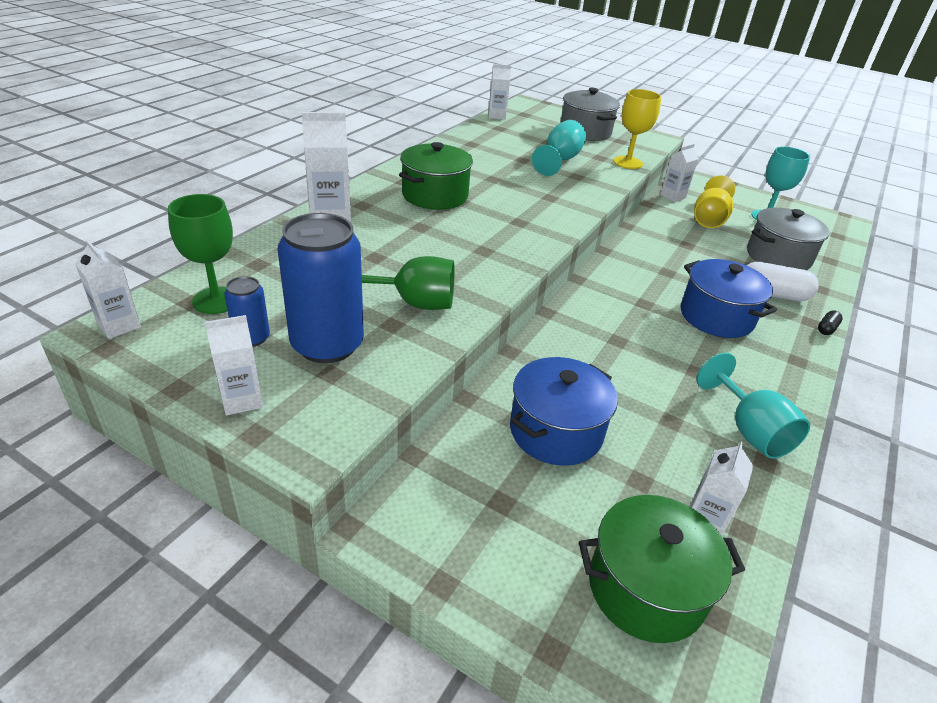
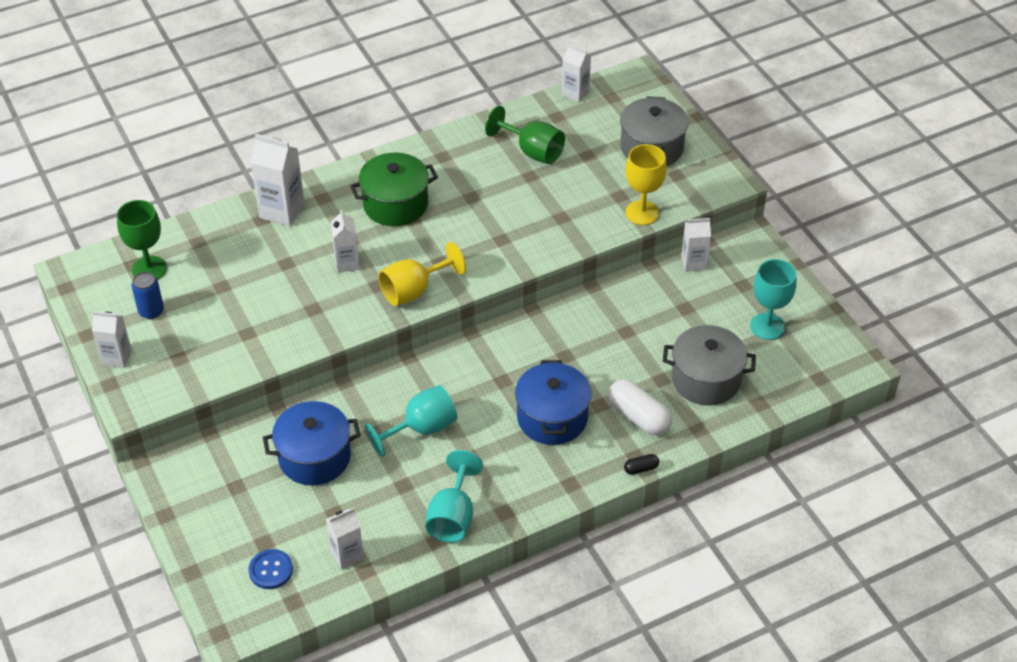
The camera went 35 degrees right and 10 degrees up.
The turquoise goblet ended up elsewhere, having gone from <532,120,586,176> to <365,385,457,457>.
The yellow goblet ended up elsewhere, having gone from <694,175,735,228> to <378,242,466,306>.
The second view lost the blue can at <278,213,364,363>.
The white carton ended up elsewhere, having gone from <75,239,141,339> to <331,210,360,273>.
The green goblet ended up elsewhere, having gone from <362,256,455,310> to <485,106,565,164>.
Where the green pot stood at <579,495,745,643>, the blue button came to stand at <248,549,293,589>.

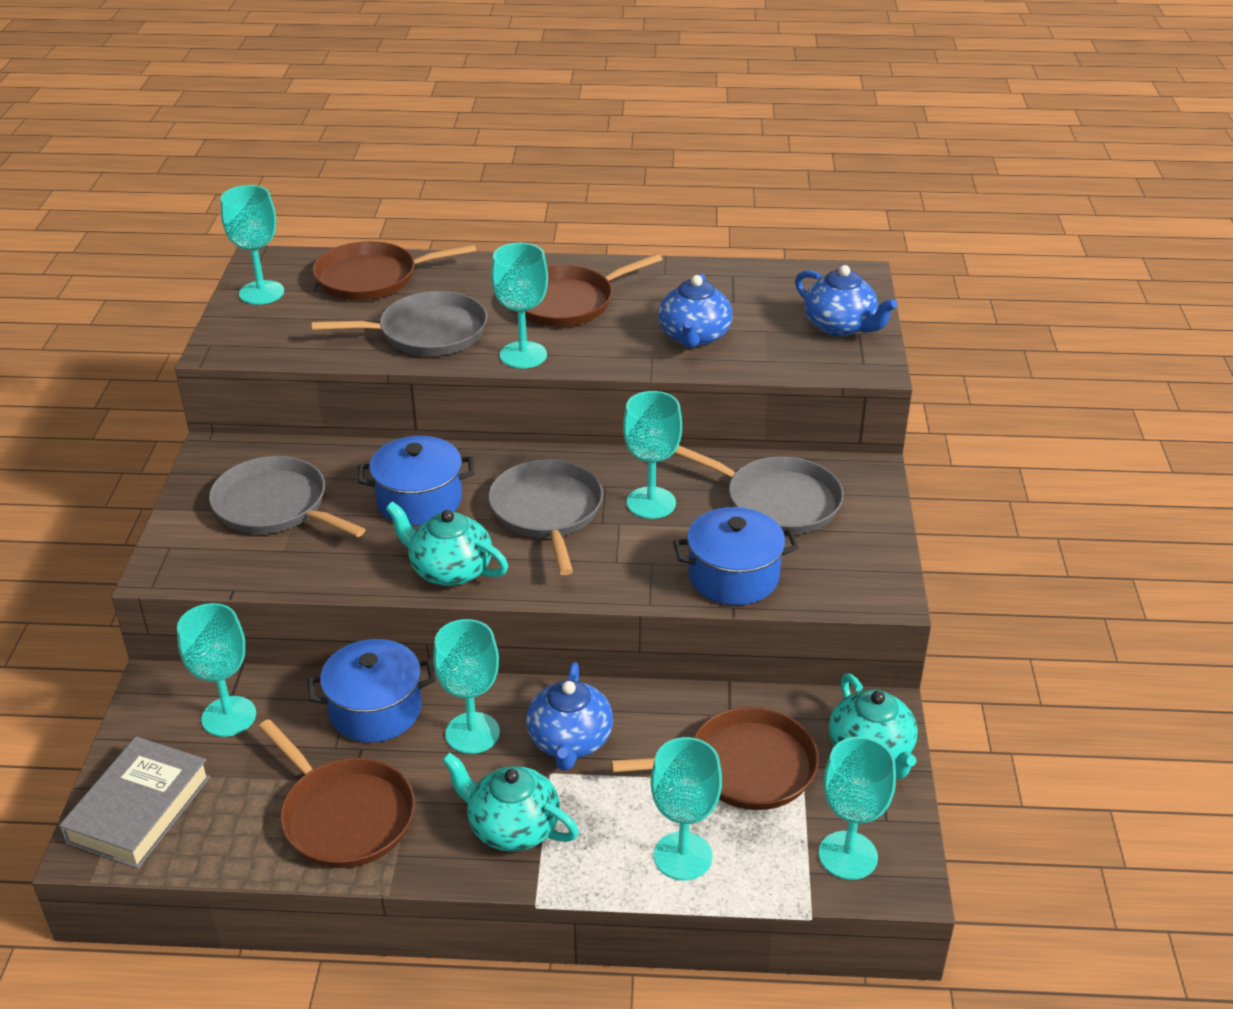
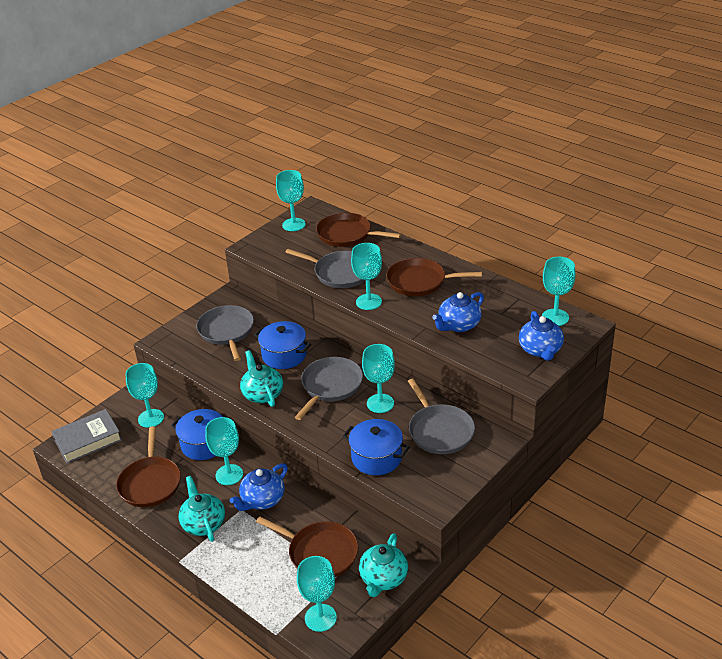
The camera went 40 degrees right and 0 degrees up.
The turquoise goblet ended up elsewhere, having gone from <651,737,722,880> to <542,257,576,326>.

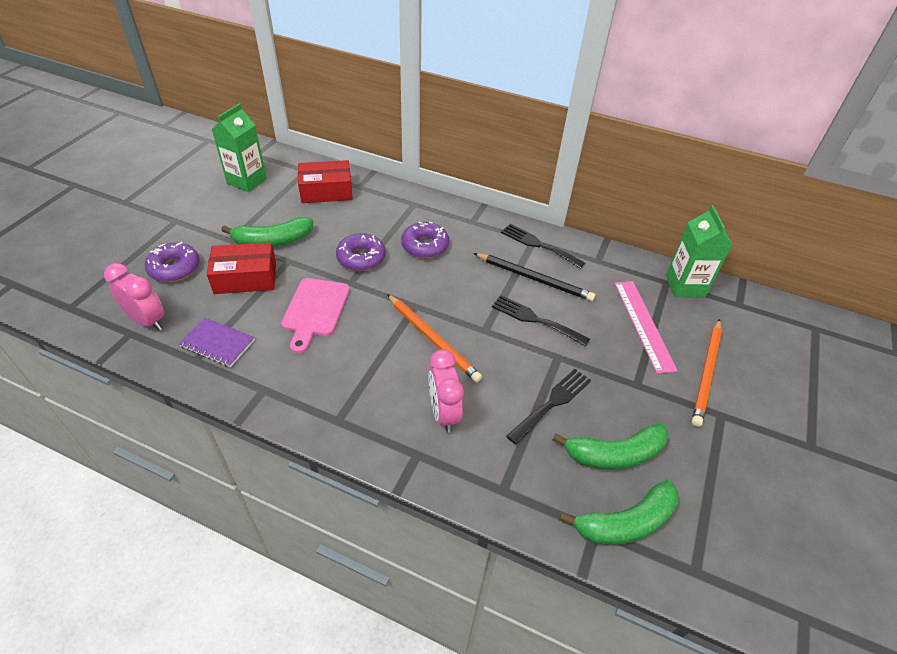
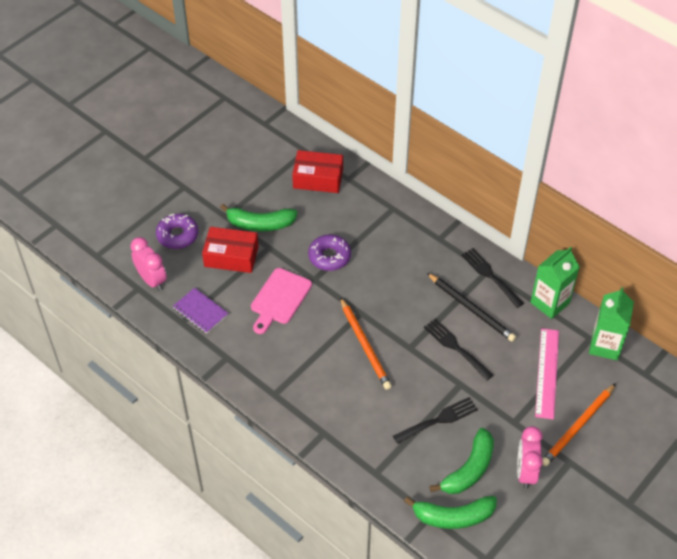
The camera went 20 degrees right and 5 degrees up.
The green carton ended up elsewhere, having gone from <212,103,267,192> to <530,247,580,319>.
The second view lost the purple donut at <401,222,449,258>.
The pink clock ended up elsewhere, having gone from <428,349,464,433> to <517,426,543,489>.
The green banana at <552,423,668,469> ended up facing another way, 60 degrees counterclockwise from before.

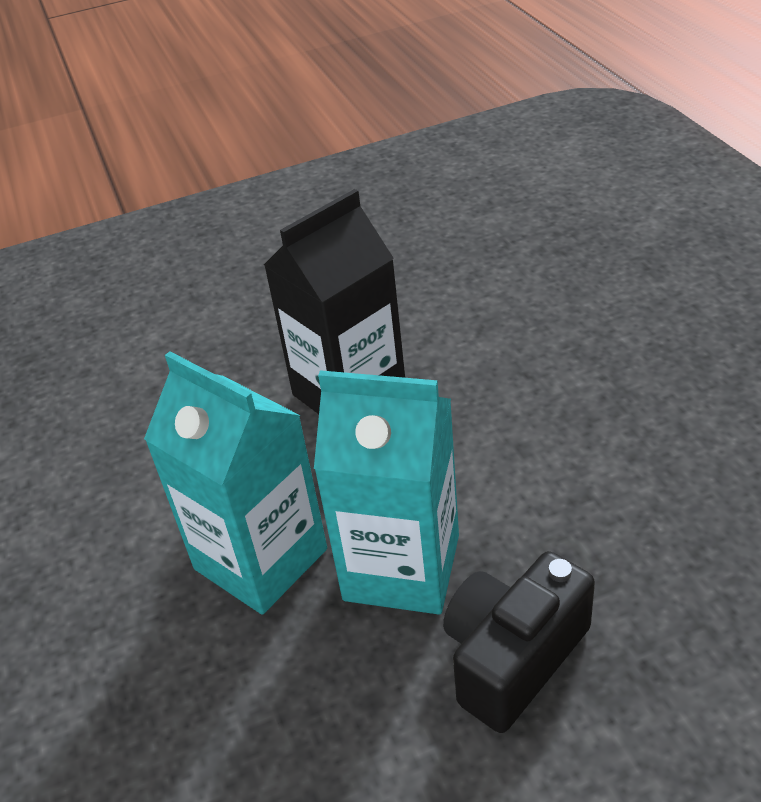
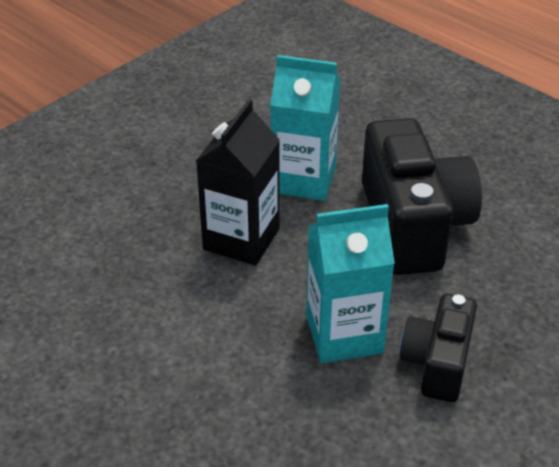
The camera went 30 degrees left and 0 degrees up.
The turquoise carton ended up elsewhere, having gone from <144,351,327,614> to <270,55,340,201>.
The second view gained the black camera at <362,118,482,275>.

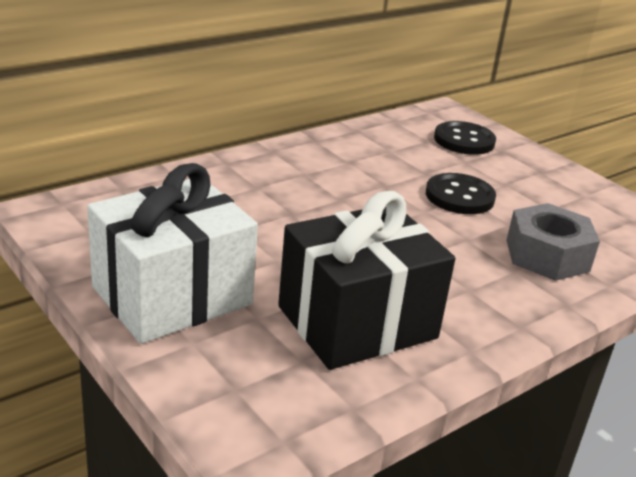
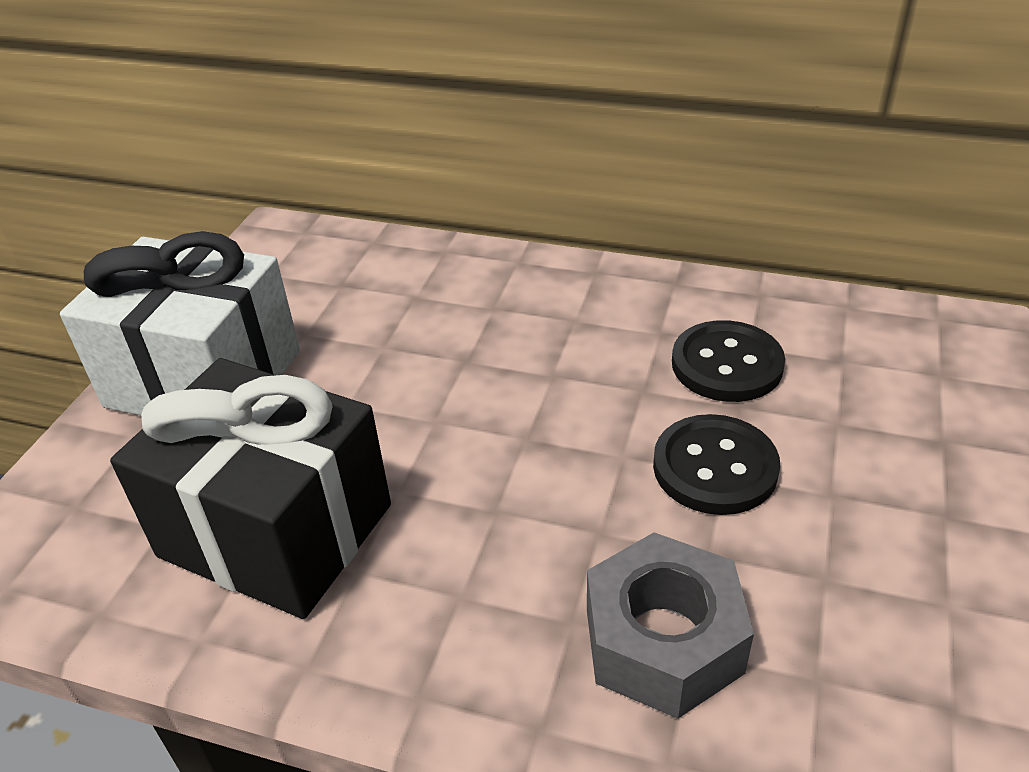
The camera went 60 degrees right and 10 degrees up.
The black button ended up elsewhere, having gone from <434,121,496,155> to <672,320,785,402>.

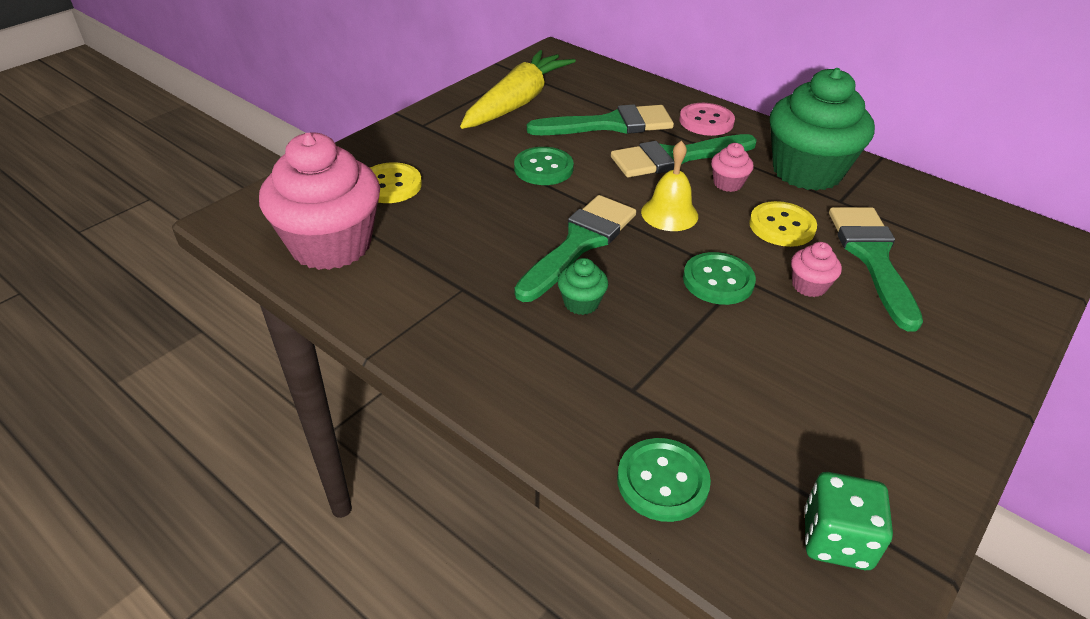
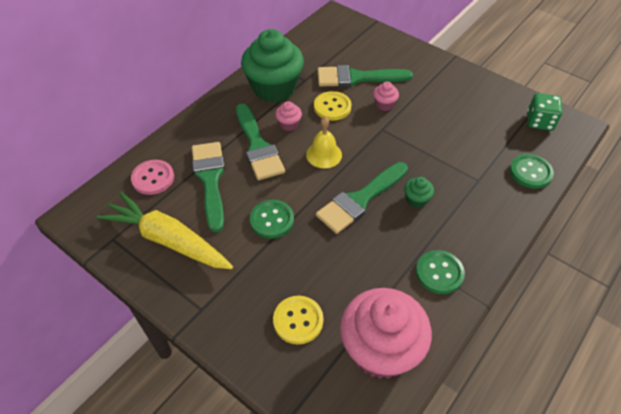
The camera went 90 degrees left and 10 degrees up.
The pink button ended up elsewhere, having gone from <679,103,735,136> to <131,160,174,195>.
The green brush at <514,195,636,302> ended up facing another way, 75 degrees counterclockwise from before.
The green button ended up elsewhere, having gone from <683,252,756,305> to <416,250,465,294>.

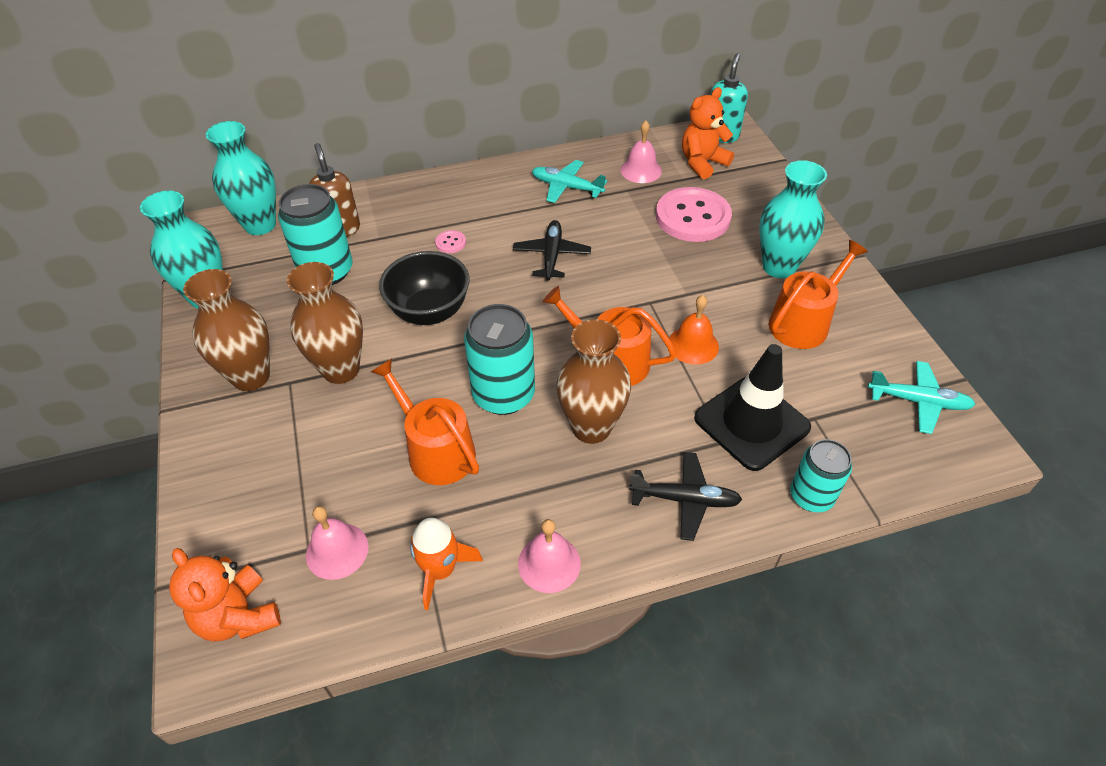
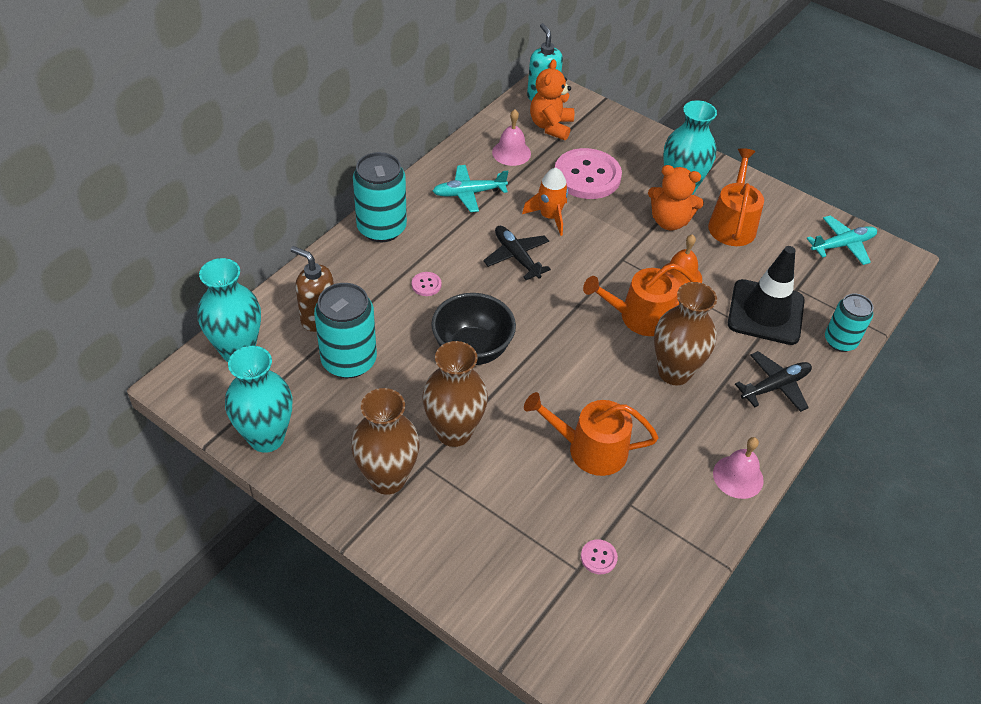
The camera went 40 degrees left and 0 degrees up.
The turquoise can ended up elsewhere, having gone from <464,304,535,415> to <353,152,407,242>.
Where the pink bell stood at <306,506,368,580>, the pink button came to stand at <581,539,618,574>.
The orange rocket ended up elsewhere, having gone from <410,518,483,610> to <522,168,568,236>.
The orange teddy bear ended up elsewhere, having gone from <169,548,281,642> to <648,165,704,230>.

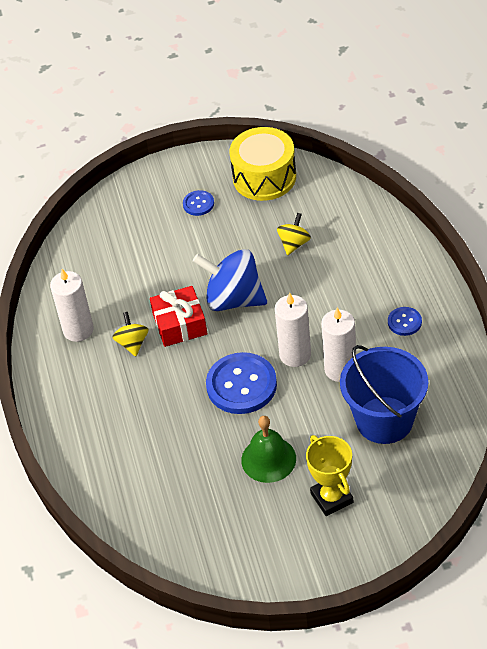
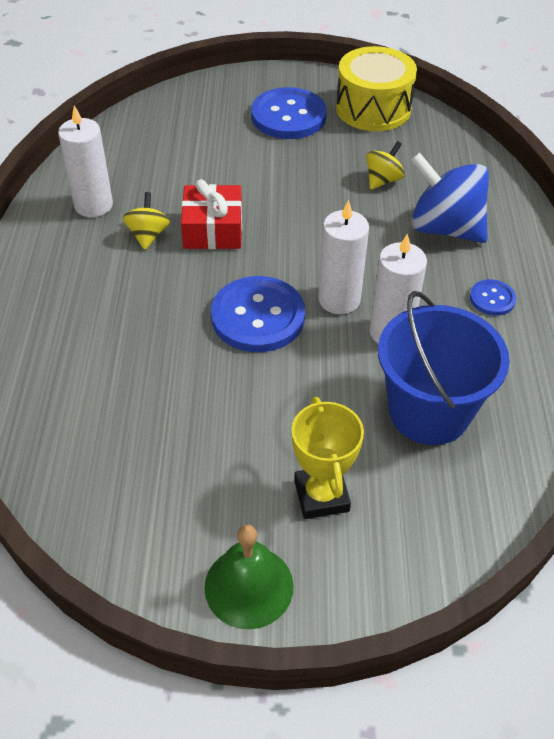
The camera went 10 degrees right and 0 degrees up.
The size of the blue button at <183,190,214,216> changed by a factor of 2.03.
The blue spinning top ended up elsewhere, having gone from <193,249,267,311> to <410,152,489,243>.
The green bell ended up elsewhere, having gone from <241,416,296,483> to <204,525,294,629>.

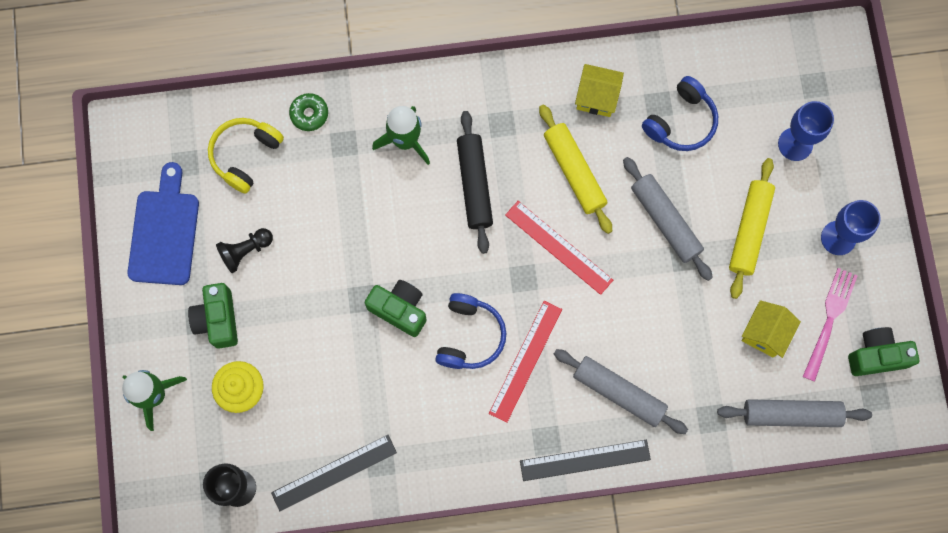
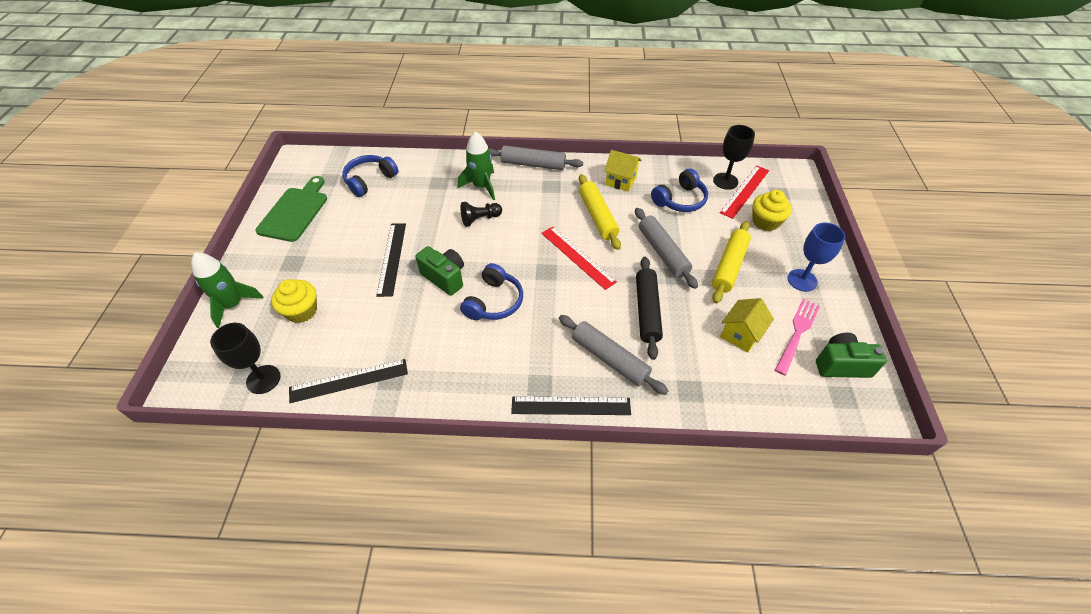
The camera went 10 degrees right and 25 degrees down.
The second view lost the green donut at <289,93,328,131>.
Where the blue goblet stood at <778,101,834,161>, the yellow cupcake came to stand at <752,190,792,231>.
The black rolling pin ended up elsewhere, having gone from <457,111,493,254> to <636,257,663,360>.
What was the yellow headphones at <208,118,284,194> turned into the blue headphones at <342,155,399,197>.
What was the blue cutting board at <127,162,199,285> turned into the green cutting board at <255,176,327,242>.
The black pawn ended up elsewhere, having gone from <216,228,273,273> to <460,202,502,227>.
The second view lost the green camera at <188,283,238,348>.
The red ruler ended up elsewhere, having gone from <489,301,562,423> to <720,165,769,219>.
The grey rolling pin ended up elsewhere, having gone from <717,399,872,427> to <488,145,583,170>.
The second view gained the black goblet at <713,125,755,190>.
The second view gained the black ruler at <376,223,406,297>.

